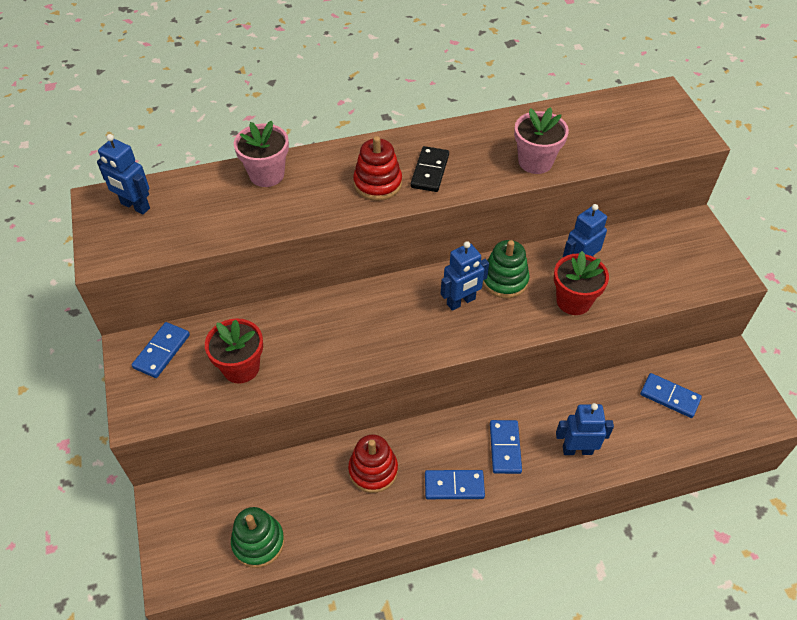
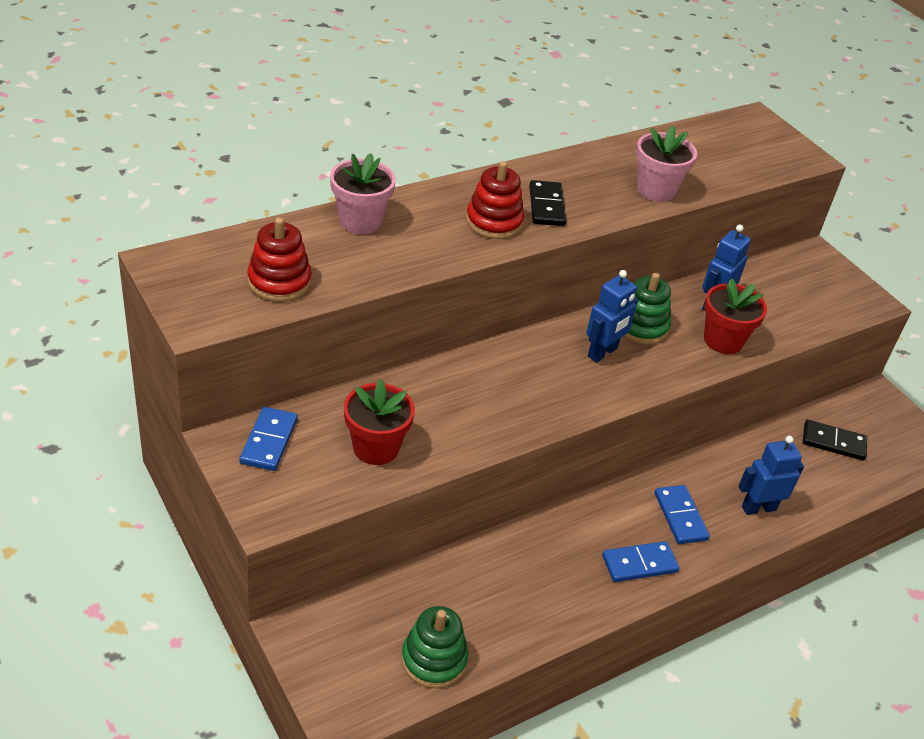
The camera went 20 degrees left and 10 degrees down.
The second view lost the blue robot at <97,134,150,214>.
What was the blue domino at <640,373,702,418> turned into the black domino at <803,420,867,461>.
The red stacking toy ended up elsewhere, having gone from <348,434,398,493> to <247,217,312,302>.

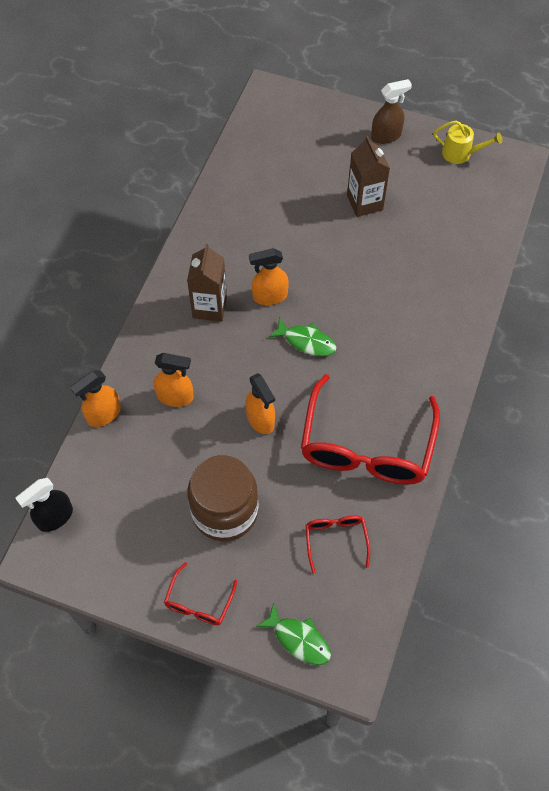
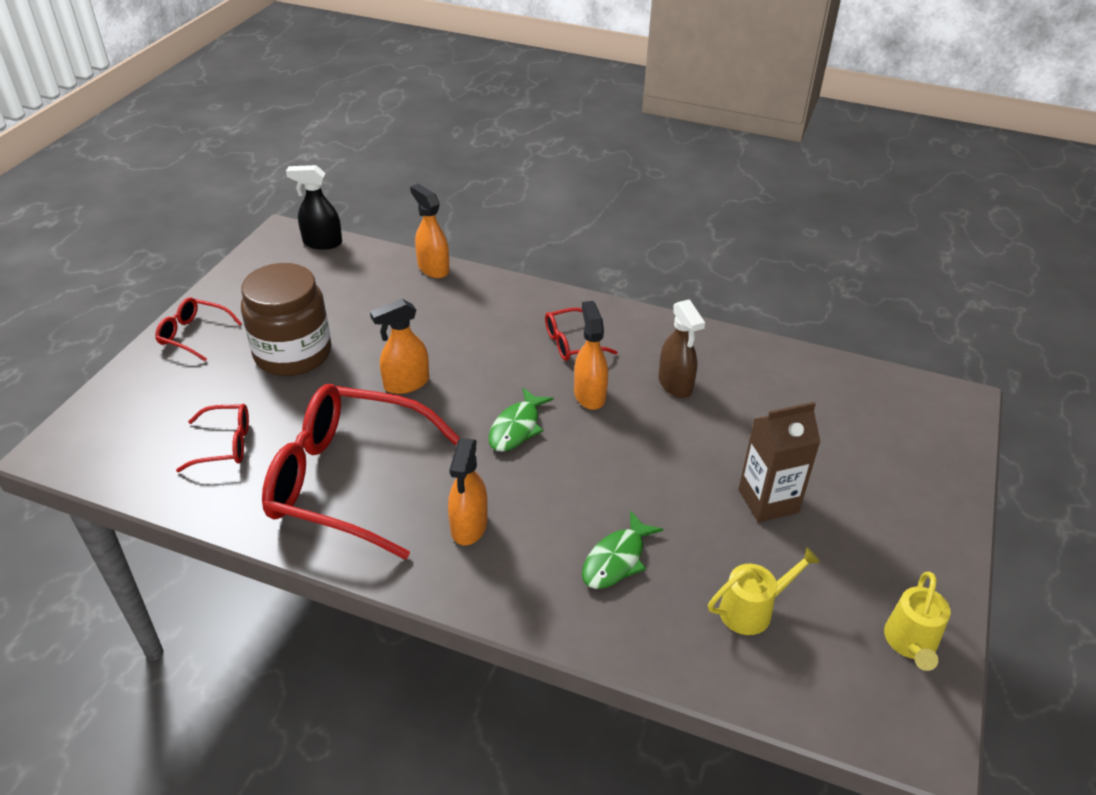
The camera went 90 degrees right and 20 degrees down.
The brown spray bottle ended up elsewhere, having gone from <371,79,412,144> to <658,299,705,398>.
Where the brown carton stood at <187,244,227,322>, the red glasses came to stand at <545,307,618,361>.
The orange spray bottle ended up elsewhere, having gone from <154,353,194,407> to <448,438,488,545>.
The black spray bottle at <15,478,73,532> ended up facing another way, 45 degrees counterclockwise from before.
The green fish ended up elsewhere, having gone from <256,602,331,665> to <582,511,663,589>.
The second view gained the yellow watering can at <708,547,821,635>.

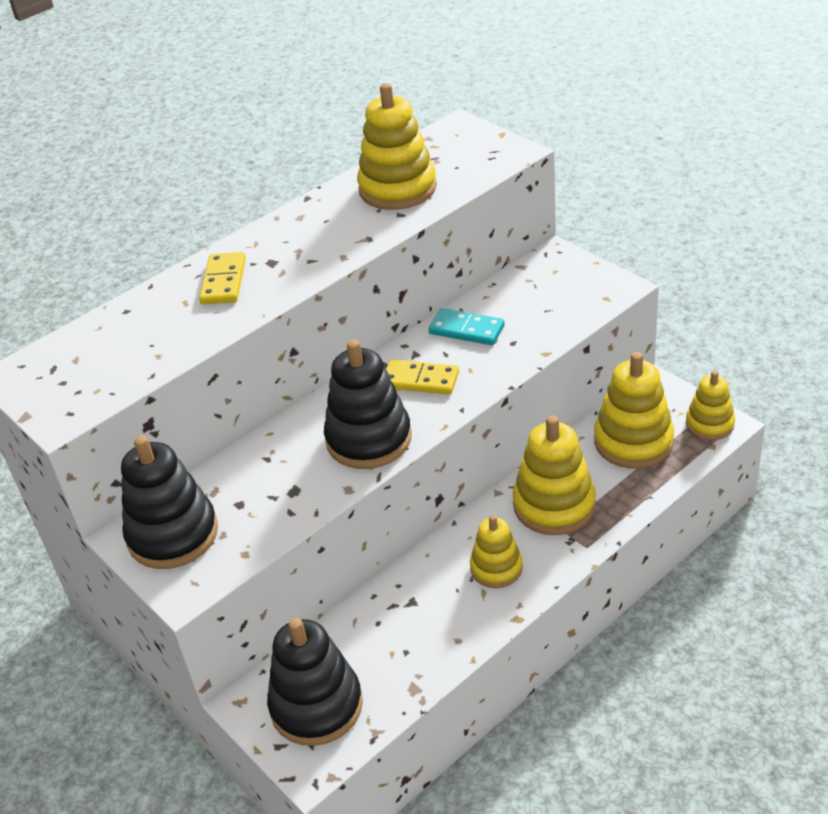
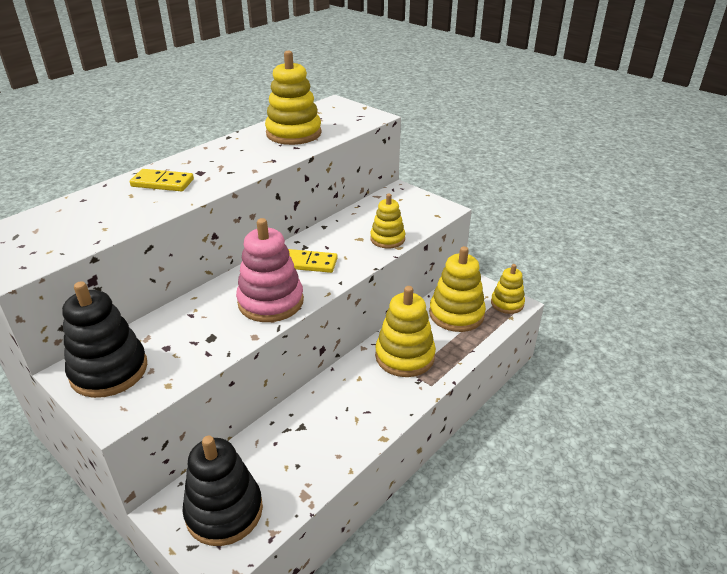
The camera went 10 degrees left and 5 degrees down.
The yellow domino at <199,252,246,304> ended up facing another way, 75 degrees counterclockwise from before.
The second view lost the turquoise domino at <429,308,505,345>.
What was the black stacking toy at <324,339,412,469> turned into the pink stacking toy at <236,218,304,322>.
The yellow stacking toy ended up elsewhere, having gone from <470,515,522,588> to <370,194,405,248>.

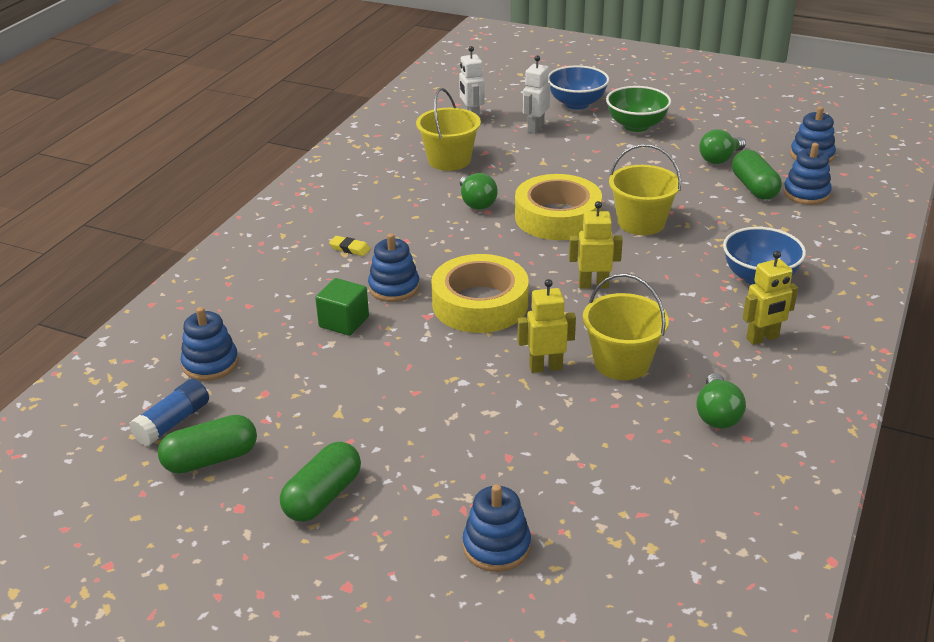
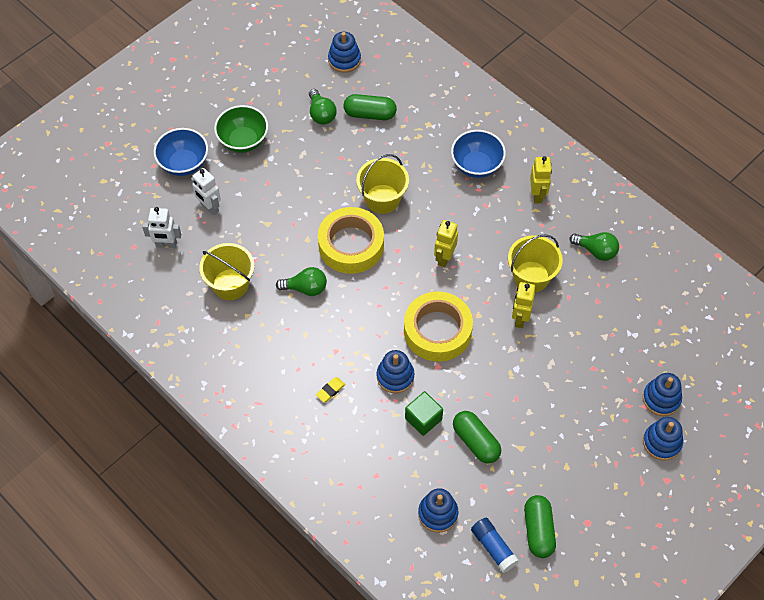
The camera went 70 degrees left and 25 degrees up.
The blue stacking toy ended up elsewhere, having gone from <783,143,831,205> to <643,417,683,460>.
The green capsule ended up elsewhere, having gone from <280,442,361,522> to <453,411,501,464>.

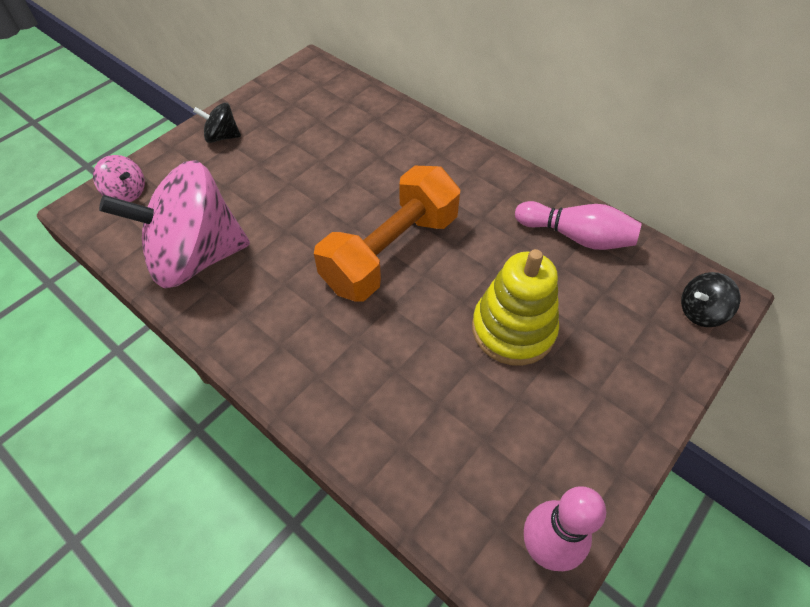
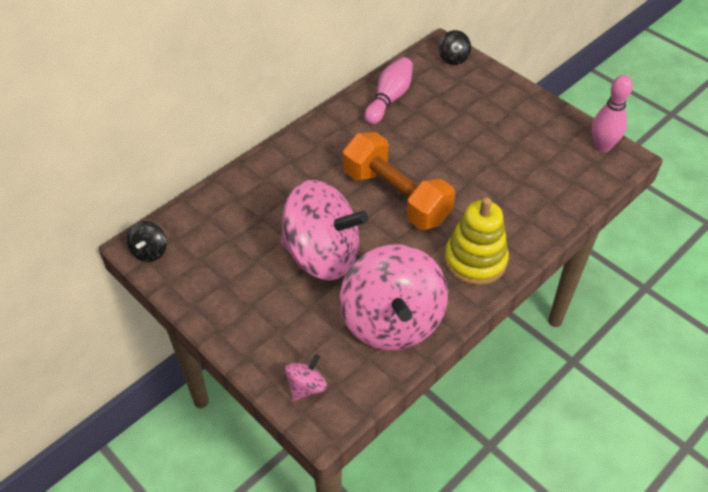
The camera went 85 degrees left and 5 degrees down.
The black spinning top ended up elsewhere, having gone from <193,103,241,143> to <127,221,167,262>.
The yellow stacking toy ended up elsewhere, having gone from <472,249,559,366> to <445,197,509,285>.
The second view gained the pink spinning top at <280,180,368,280>.

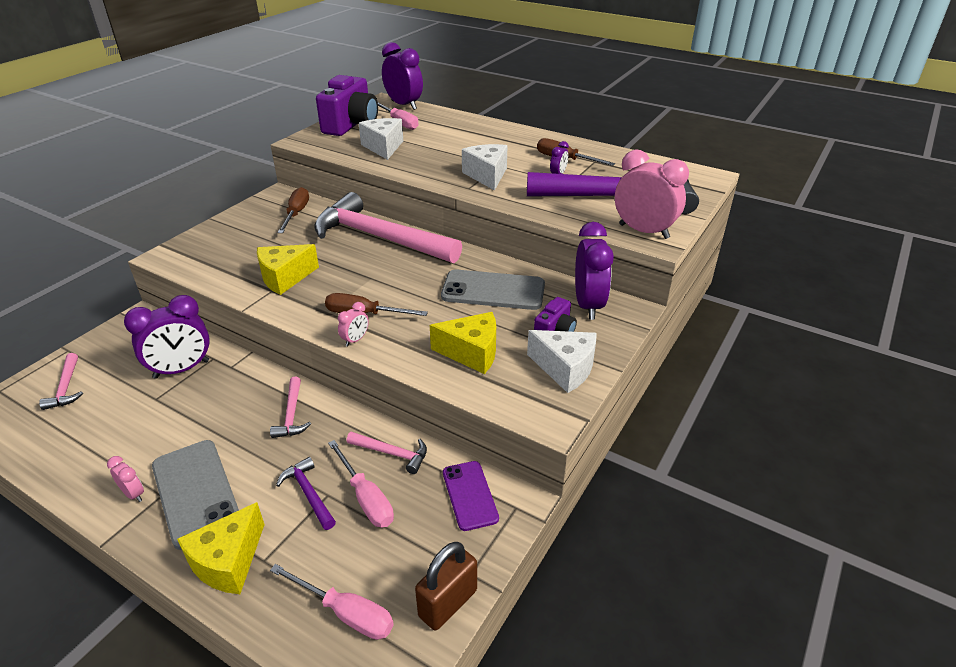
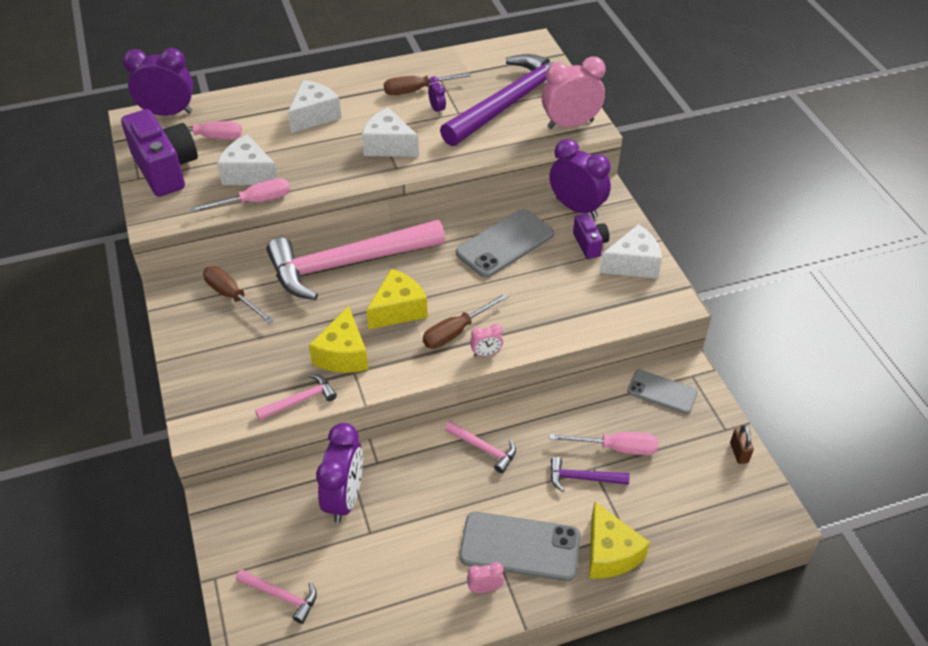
The camera went 50 degrees left and 10 degrees up.
The pink clock at <338,302,369,346> ended up facing another way, 90 degrees clockwise from before.
The yellow cheese ended up elsewhere, having gone from <430,312,496,374> to <366,269,428,329>.
The pink hammer ended up elsewhere, having gone from <347,432,427,474> to <255,374,337,421>.
What was the purple phone at <443,461,499,531> turned into the grey phone at <627,370,698,414>.
The size of the brown padlock at <415,542,477,630> changed by a factor of 0.59.
The pink screwdriver ended up elsewhere, having gone from <270,564,394,640> to <190,178,290,213>.
The second view gained the white cheese at <288,80,341,133>.

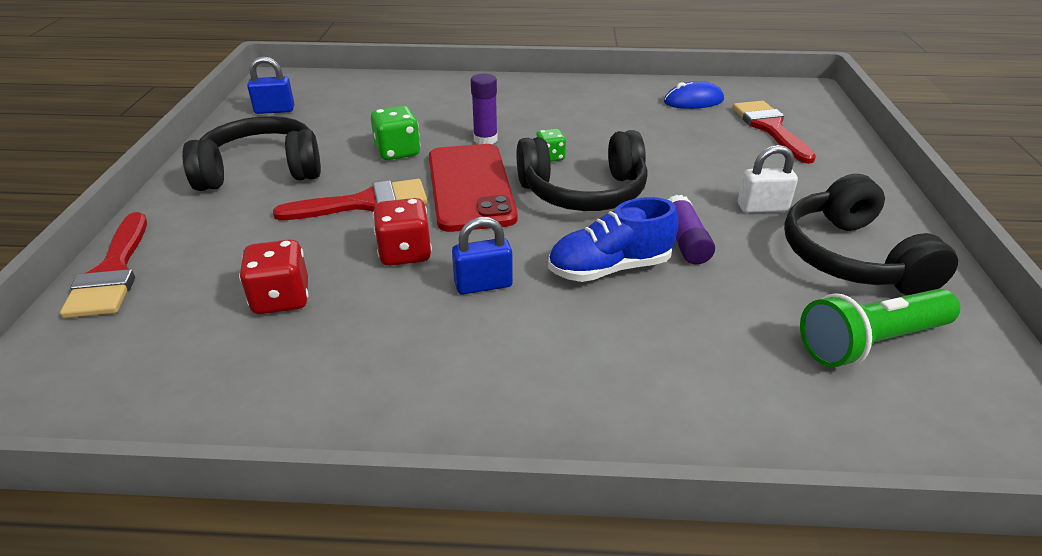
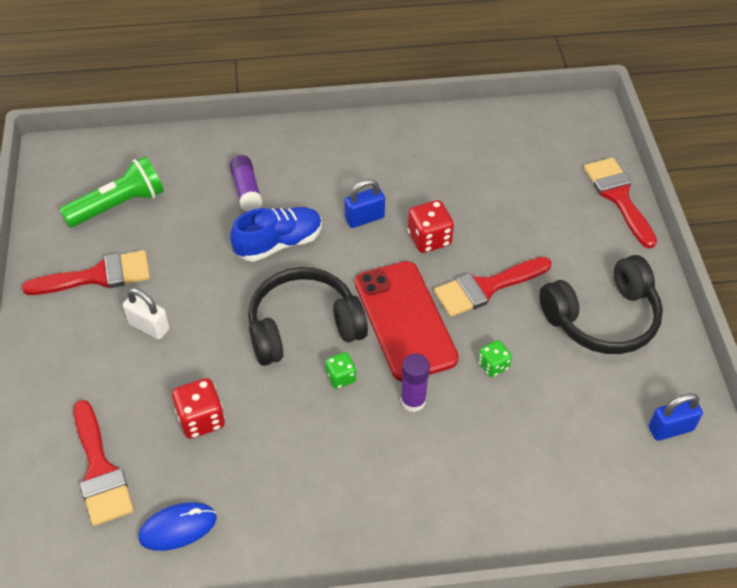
The camera went 170 degrees right and 15 degrees up.
The size of the green dice at <371,106,421,160> changed by a factor of 0.63.
The white padlock at <738,145,798,213> ended up facing another way, 45 degrees clockwise from before.
Where the black headphones stood at <784,174,958,295>, the red brush came to stand at <22,250,150,295>.
The purple glue stick ended up elsewhere, having gone from <667,195,715,265> to <229,155,263,211>.
The red dice ended up elsewhere, having gone from <239,239,308,314> to <172,378,225,439>.

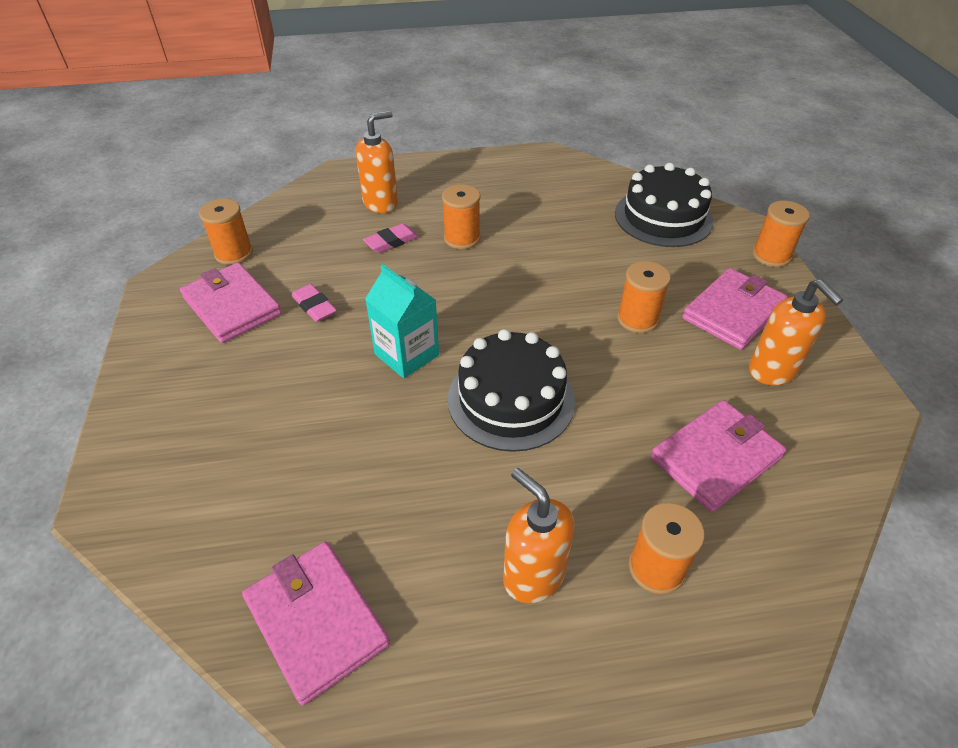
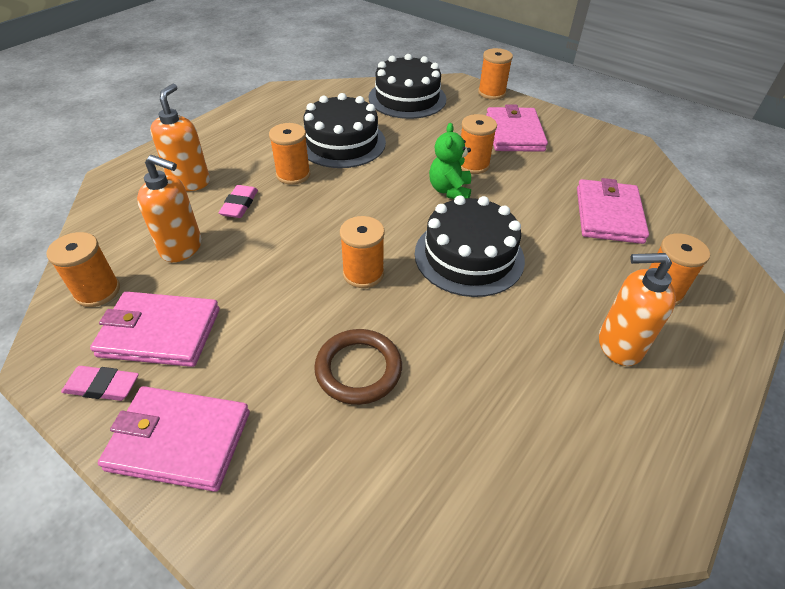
The camera went 45 degrees left and 0 degrees up.
Where the turquoise carton stood at <365,264,439,378>, the orange spool came to stand at <340,216,385,288>.
The orange soap dispenser ended up elsewhere, having gone from <749,279,843,385> to <137,155,202,262>.
The pink eraser ended up elsewhere, having gone from <291,284,337,322> to <61,366,139,401>.
The pink wallet ended up elsewhere, having gone from <242,541,390,705> to <98,386,250,492>.
The second view gained the black cake at <304,93,386,168>.
The second view gained the green teddy bear at <429,123,471,199>.
The second view gained the brown ring at <314,329,402,405>.

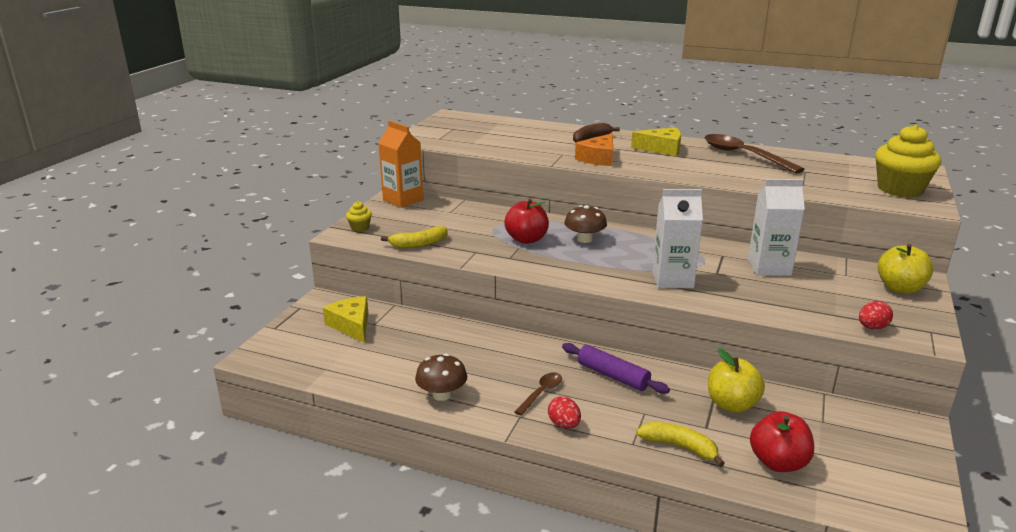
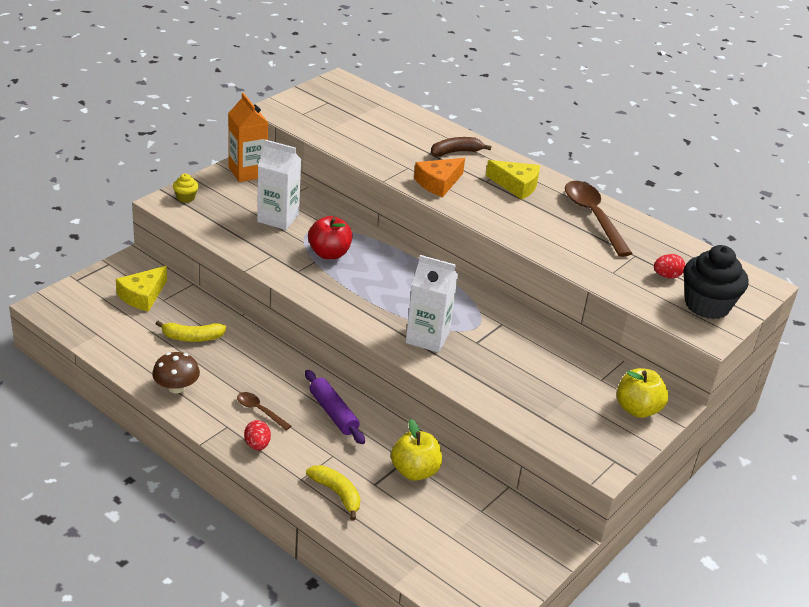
The camera went 15 degrees right and 10 degrees up.
What was the yellow cupcake at <875,124,941,197> turned into the black cupcake at <683,245,749,319>.
The white carton ended up elsewhere, having gone from <748,179,805,276> to <257,140,301,230>.
The second view lost the brown mushroom at <564,205,607,243>.
The yellow banana ended up elsewhere, having gone from <381,226,448,248> to <156,321,227,342>.
The yellow cheese at <323,296,368,343> ended up facing another way, 135 degrees counterclockwise from before.
The red egg ended up elsewhere, having gone from <859,301,893,330> to <654,254,685,278>.
The brown spoon at <514,372,562,416> ended up facing another way, 105 degrees counterclockwise from before.
The second view lost the red apple at <750,411,814,472>.

